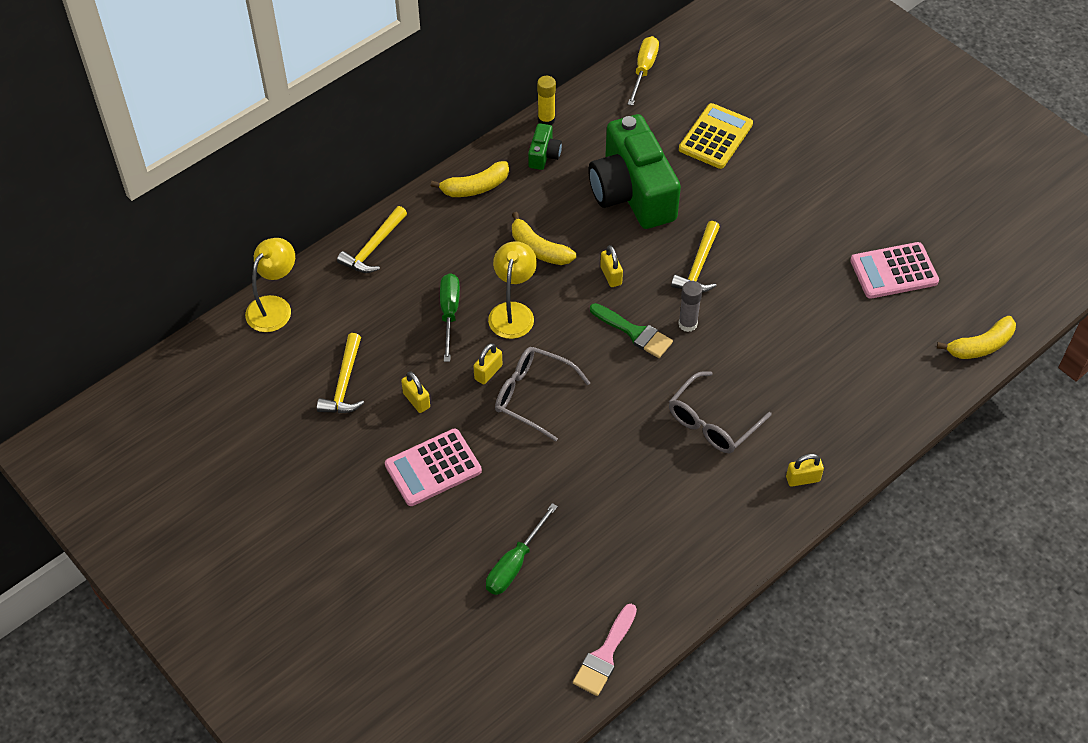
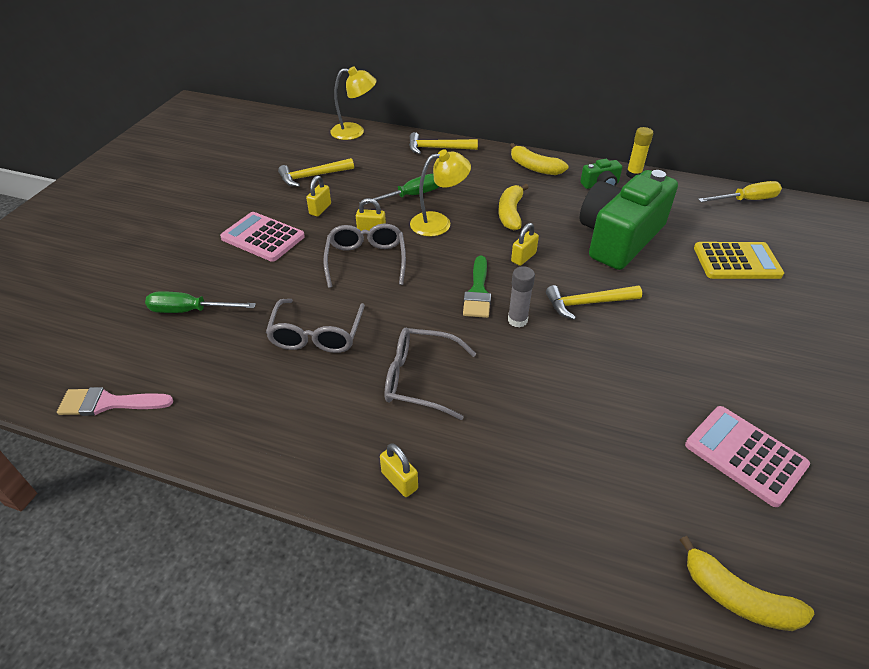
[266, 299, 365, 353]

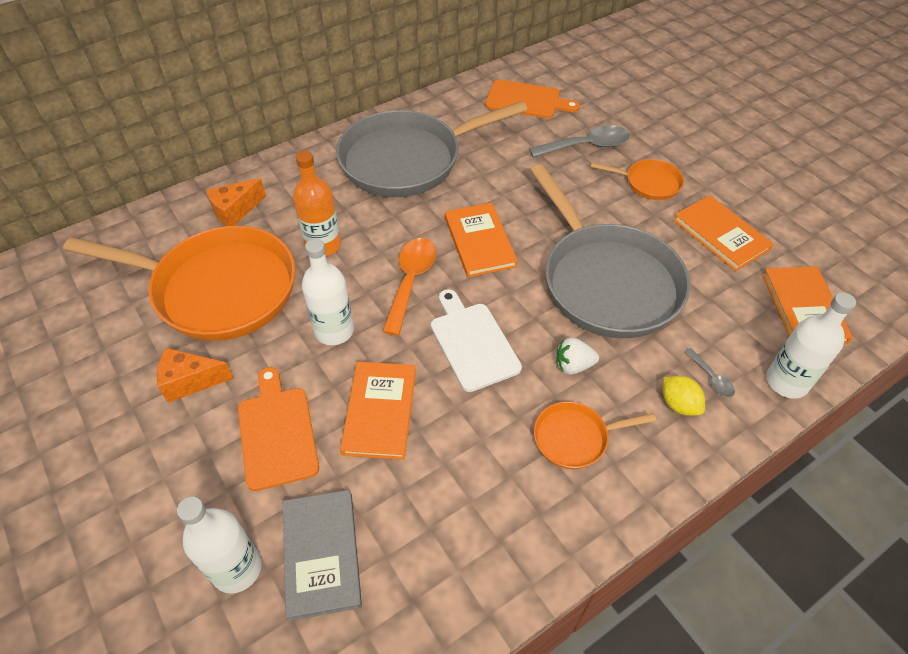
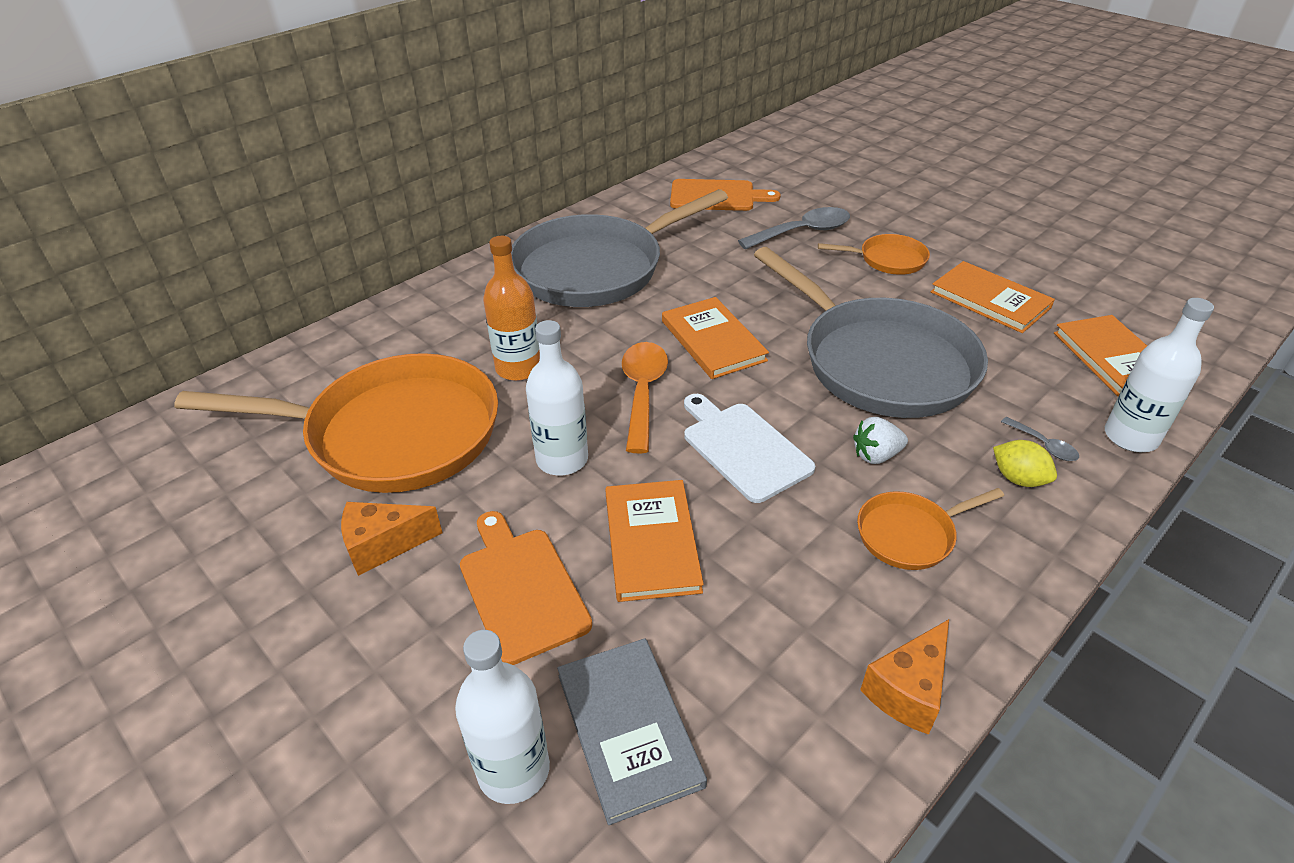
[860, 619, 949, 735]

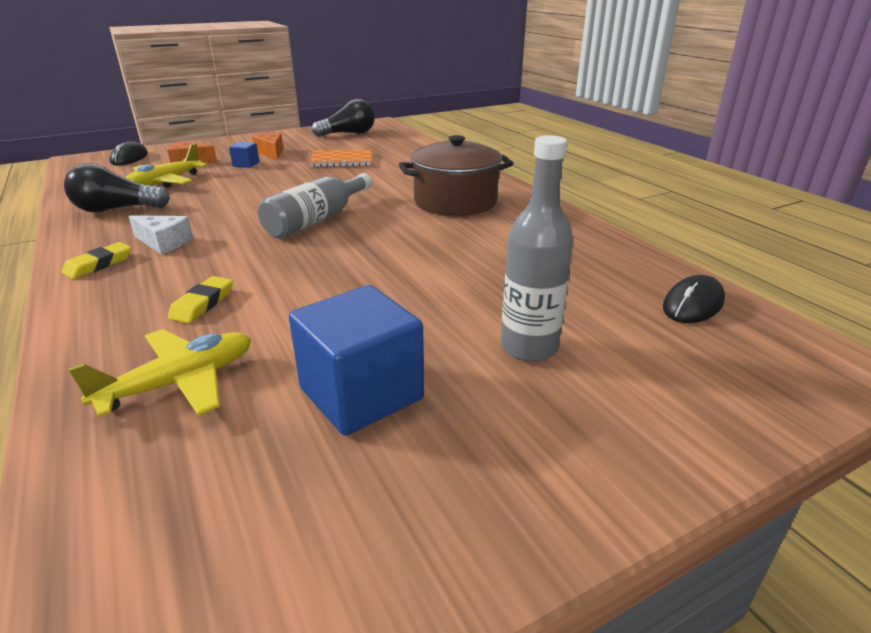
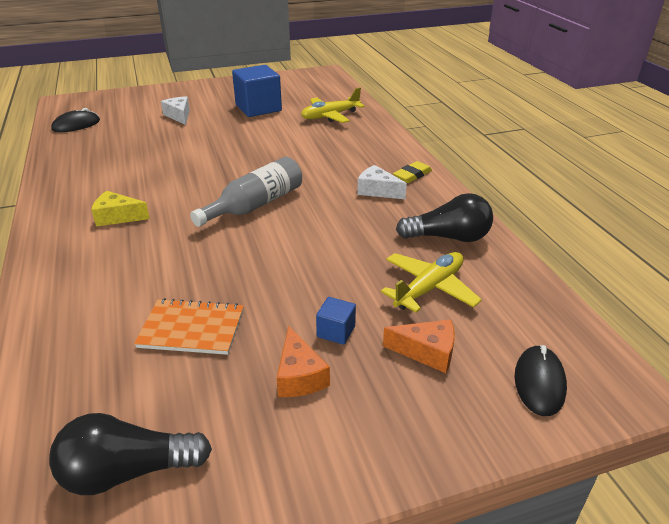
[91, 191, 150, 227]
[161, 96, 190, 125]
[168, 276, 233, 323] (first image)

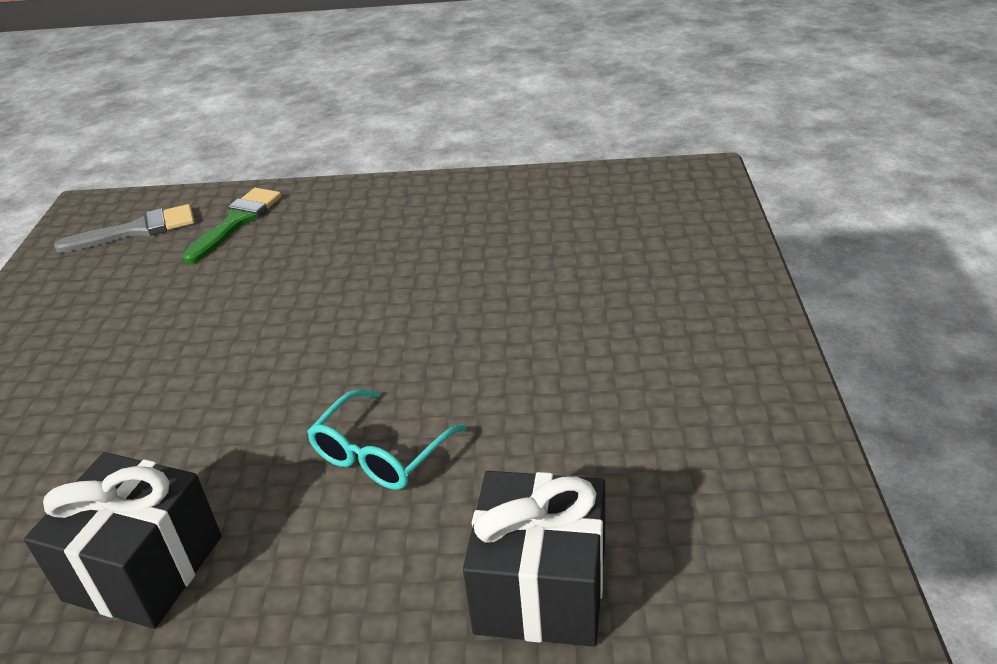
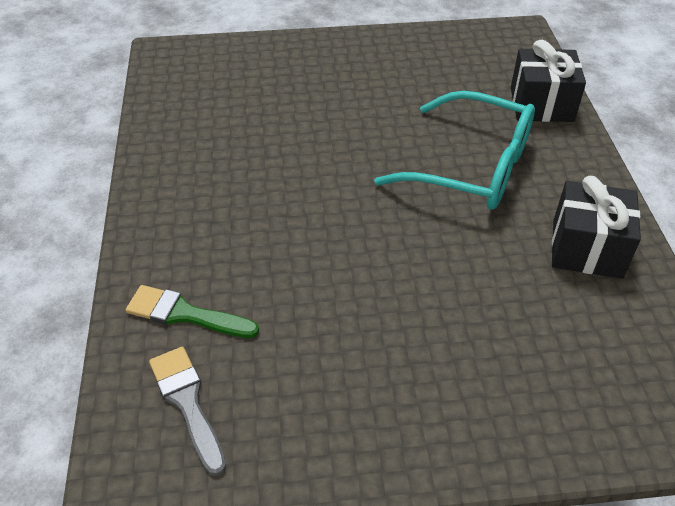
[374, 91, 535, 210]

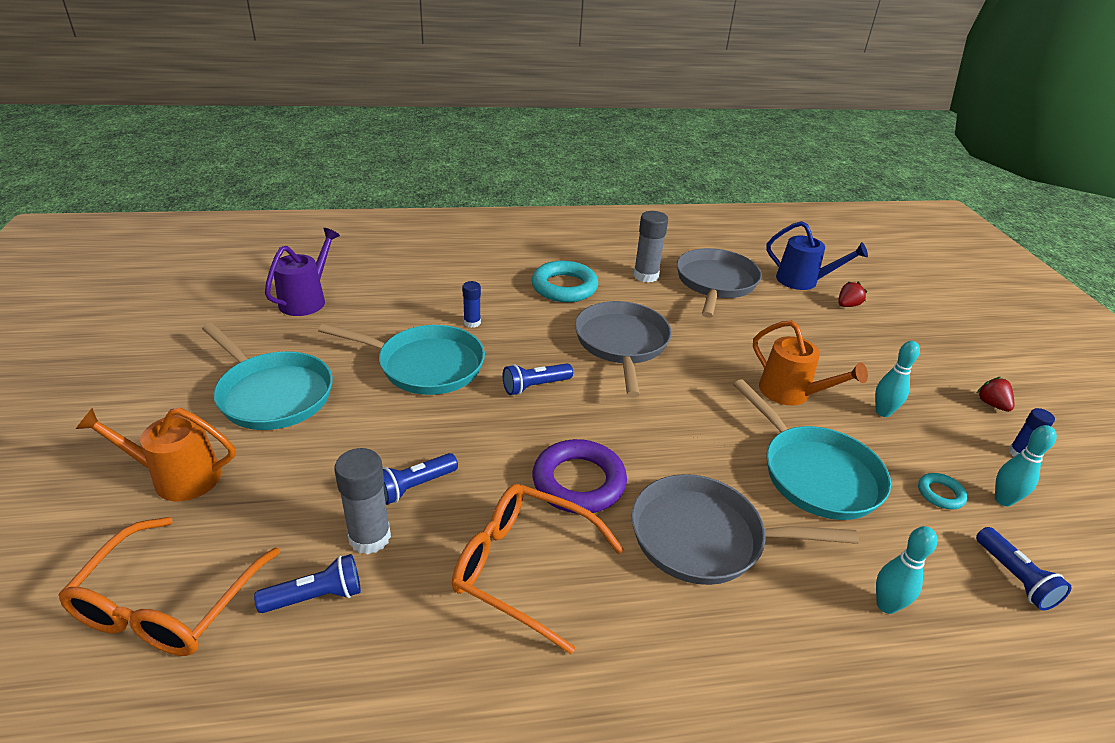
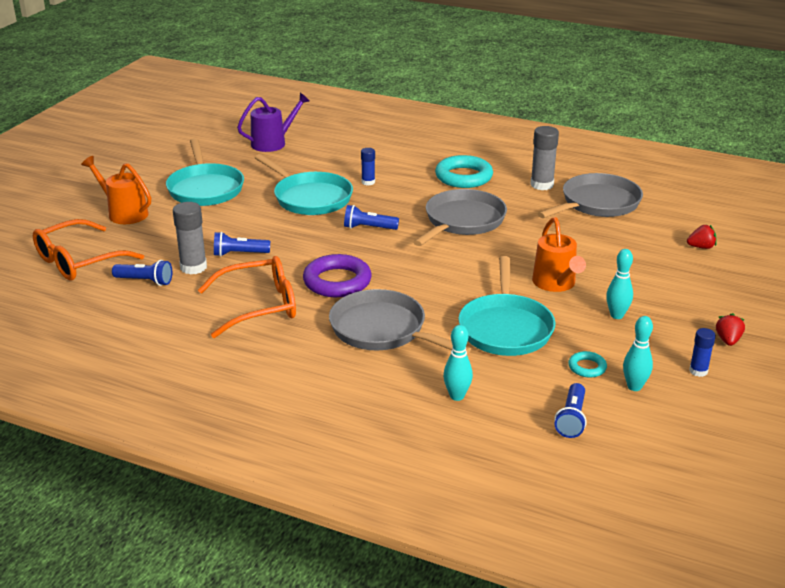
[198, 256, 296, 338]
[766, 221, 868, 290] (first image)

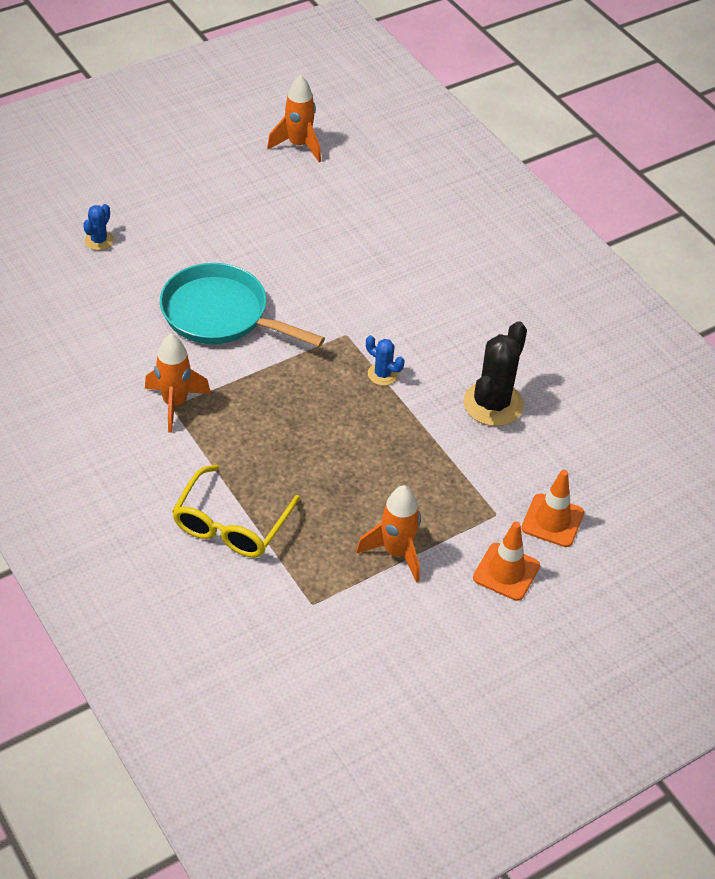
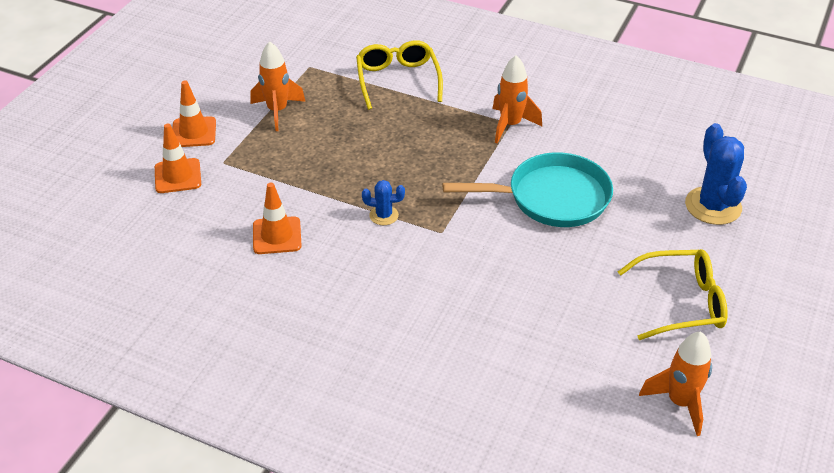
[253, 182, 302, 254]
[618, 249, 728, 340]
[685, 123, 747, 225]

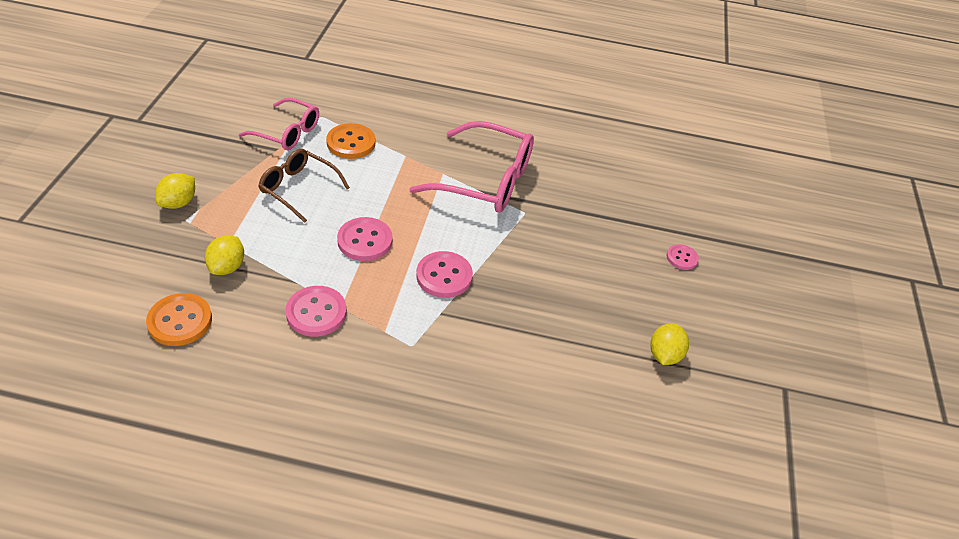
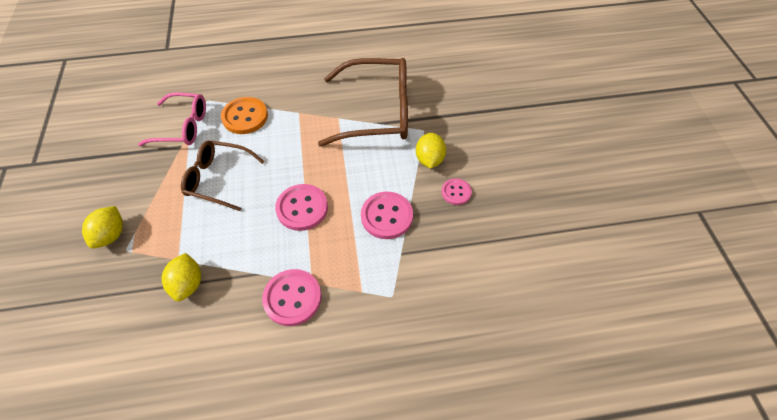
[318, 58, 408, 147]
[416, 133, 446, 168]
[441, 178, 472, 205]
[146, 293, 212, 346] (first image)

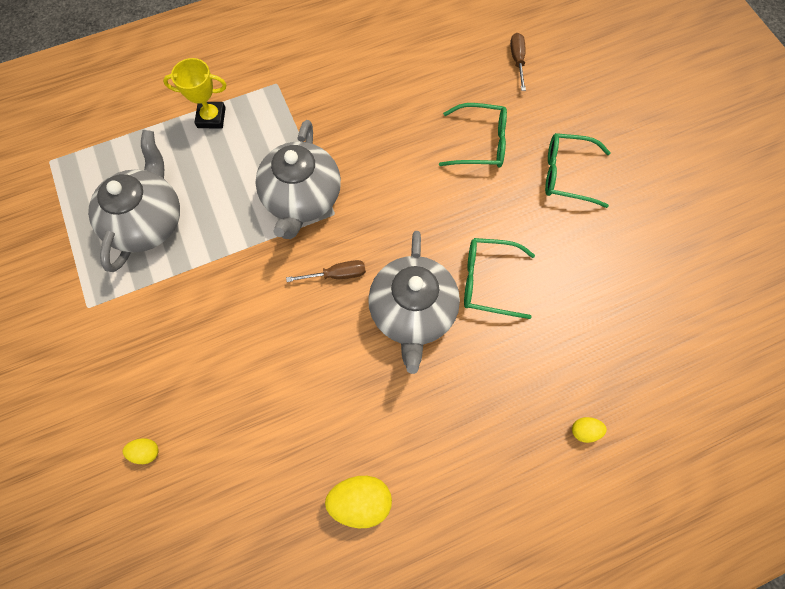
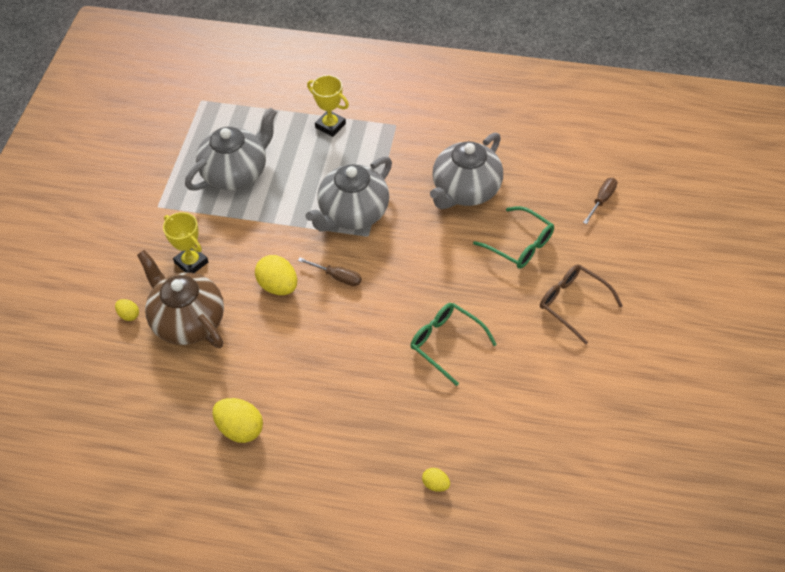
[137, 250, 224, 348]
[163, 212, 208, 273]
[255, 255, 297, 295]
[430, 133, 503, 209]
[540, 264, 623, 345]

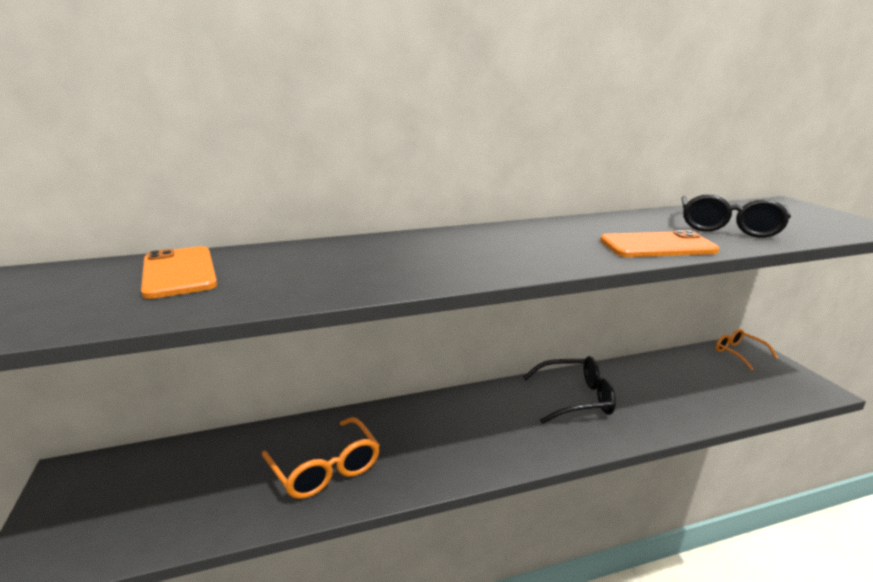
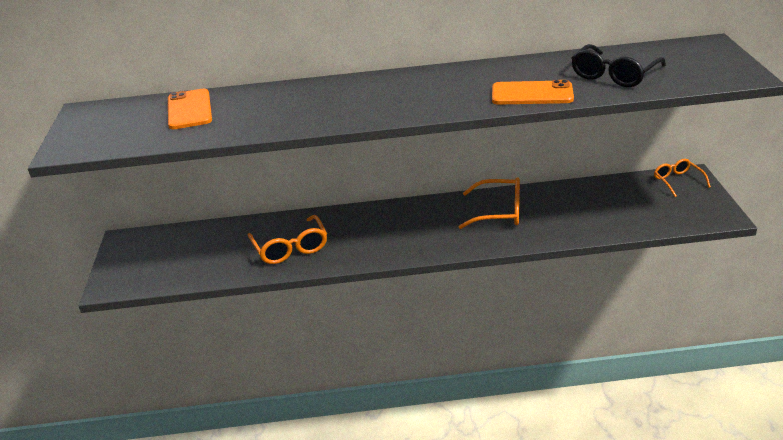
[458, 177, 520, 229]

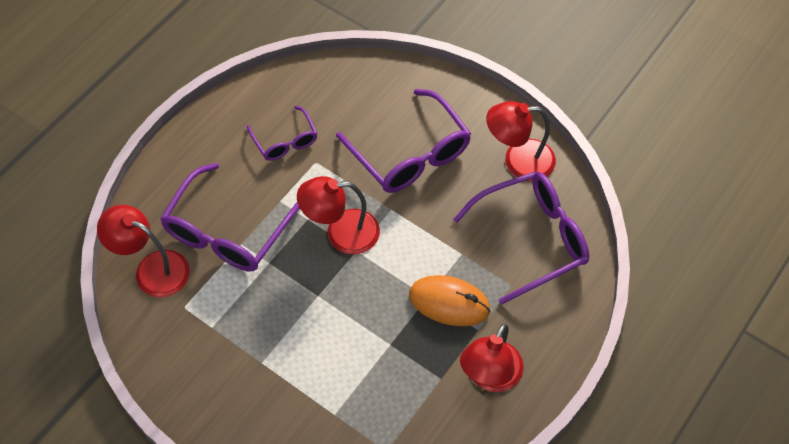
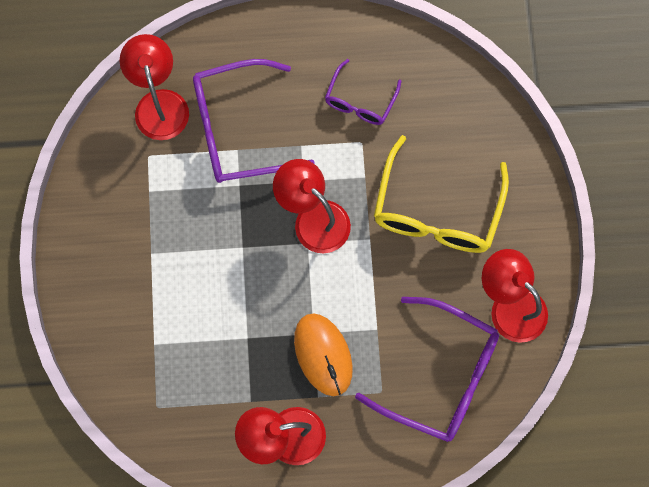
[374, 135, 509, 253]

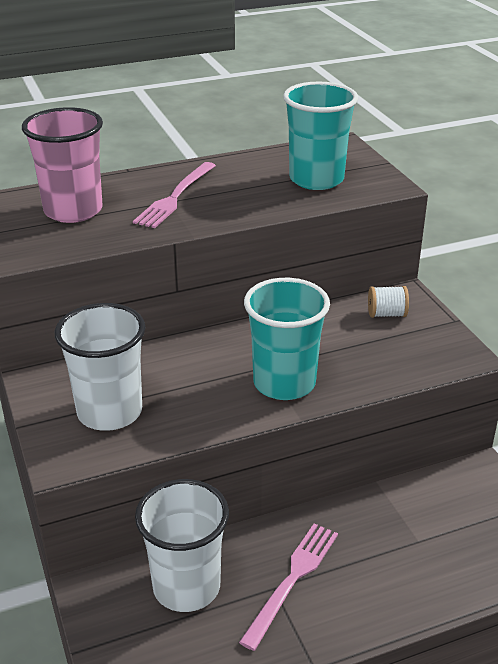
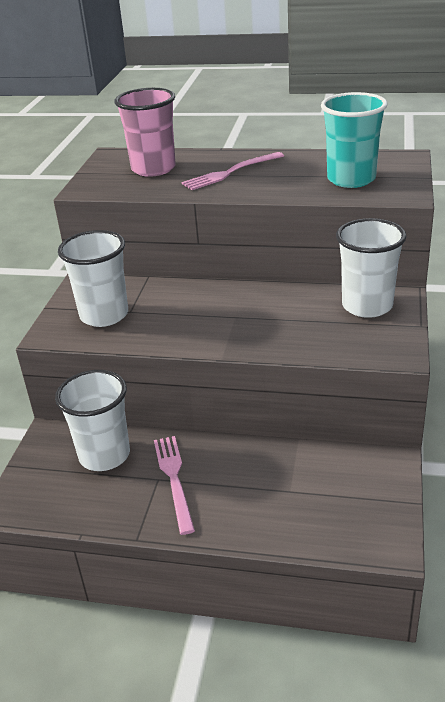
[154, 436, 195, 535]
[336, 218, 407, 318]
[244, 278, 330, 400] (first image)

